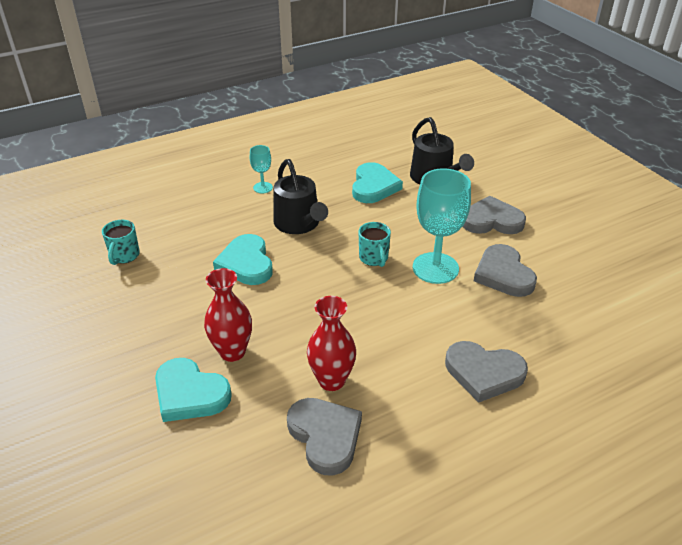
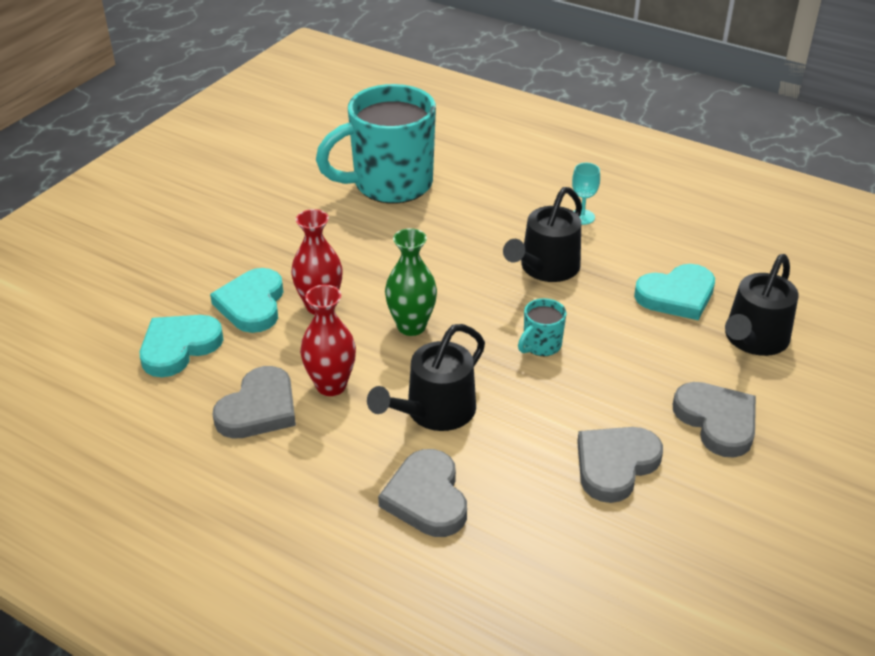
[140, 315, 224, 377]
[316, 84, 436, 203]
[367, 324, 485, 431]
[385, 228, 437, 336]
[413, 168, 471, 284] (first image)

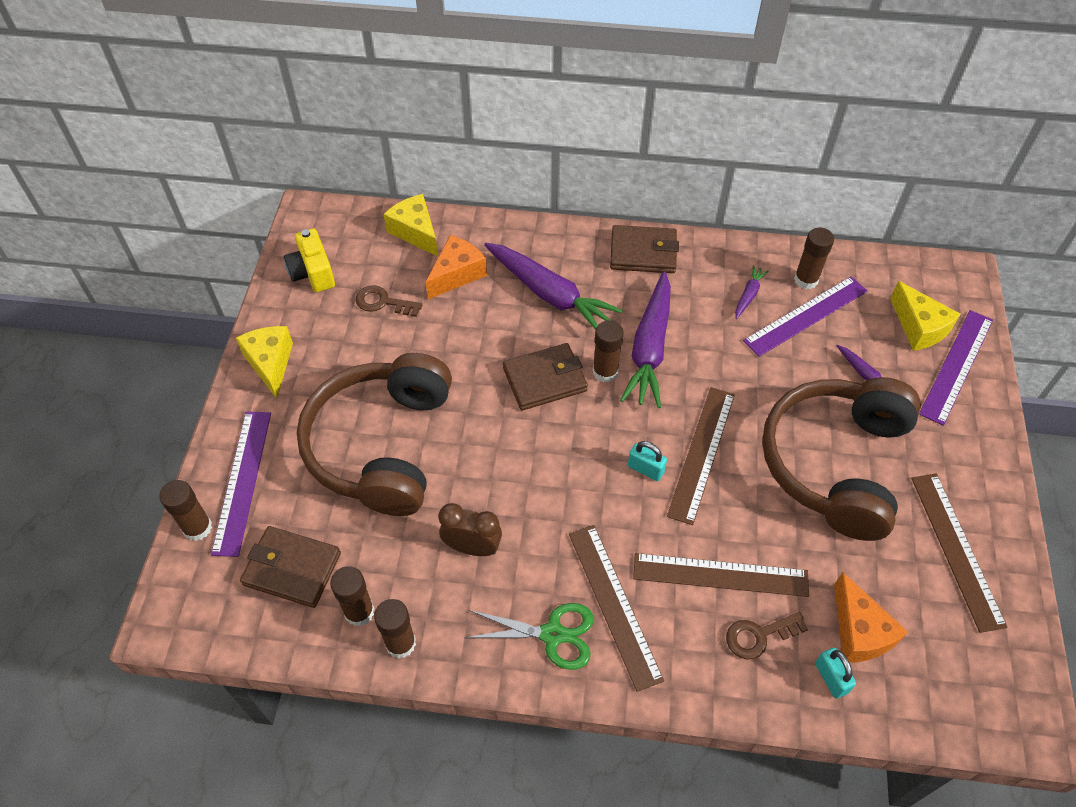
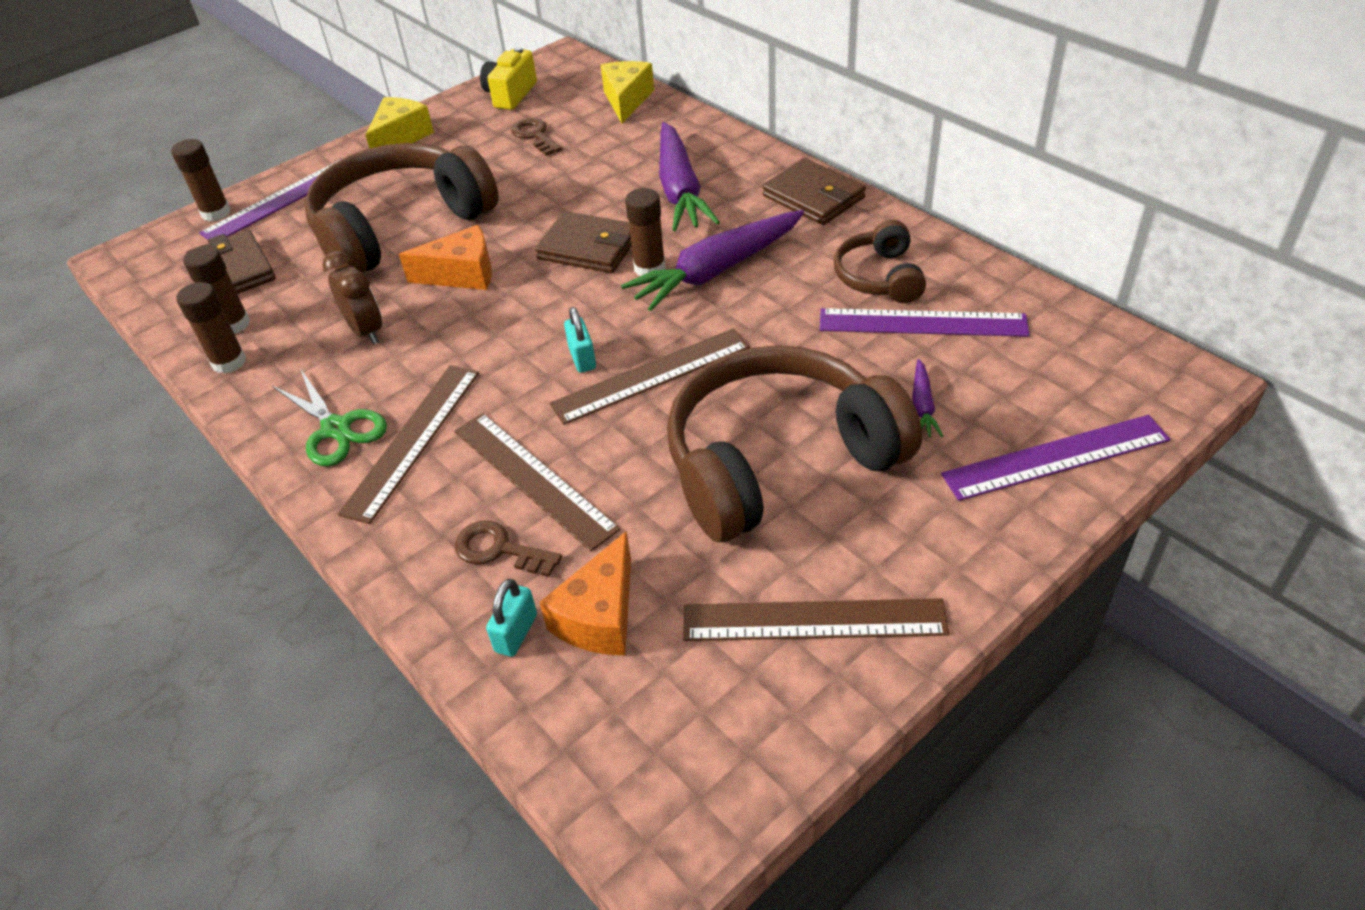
[399, 225, 492, 290]
[683, 598, 949, 641]
[834, 220, 926, 303]
[794, 227, 834, 289] (first image)
[890, 281, 961, 351] (first image)

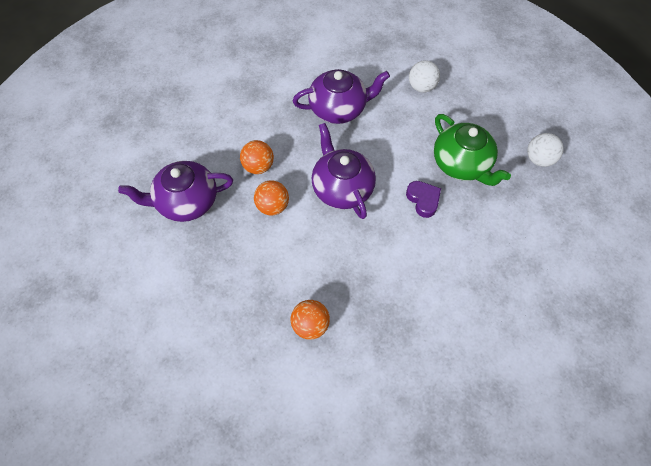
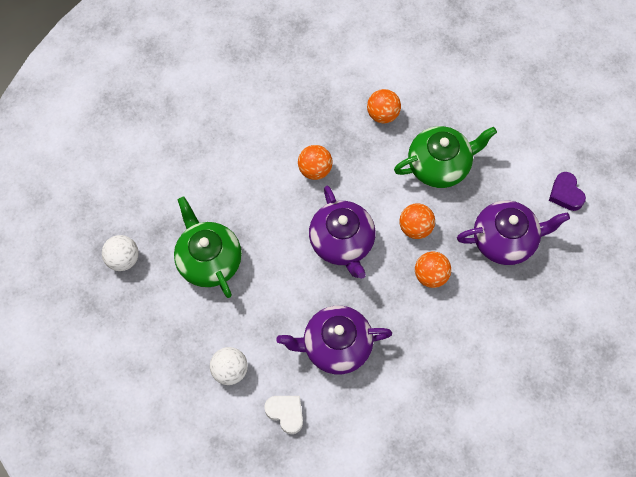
[264, 396, 303, 434]
[298, 145, 333, 180]
[394, 126, 497, 188]
[549, 172, 586, 211]

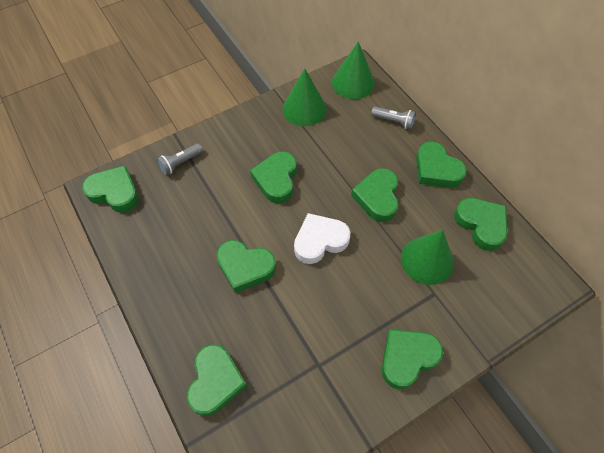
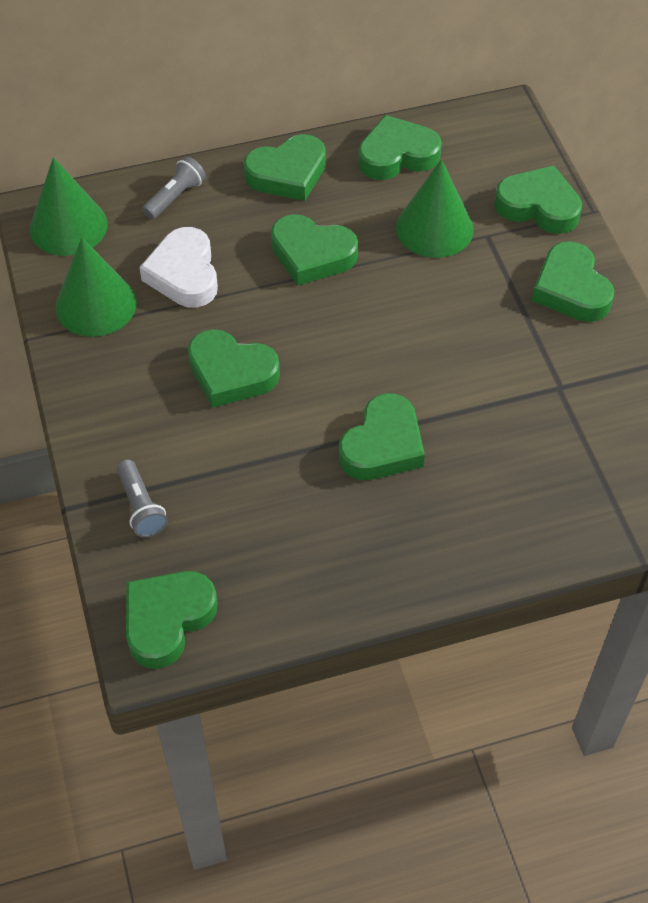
[139, 227, 218, 308]
[494, 165, 582, 234]

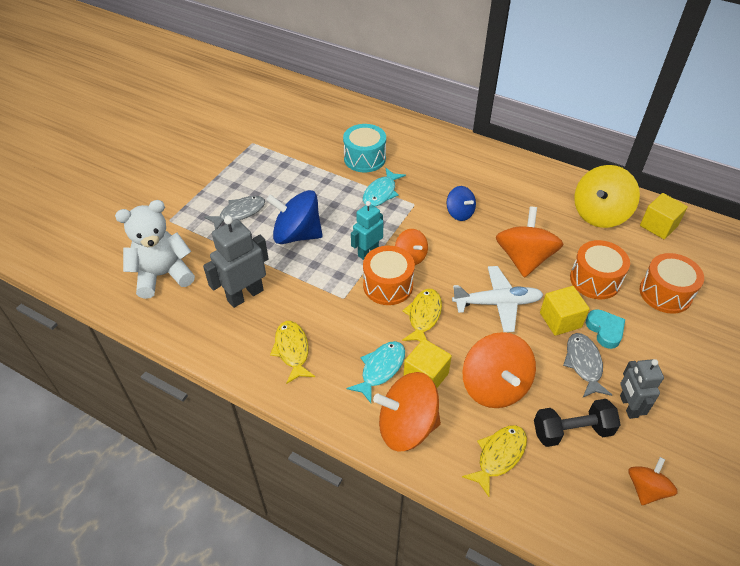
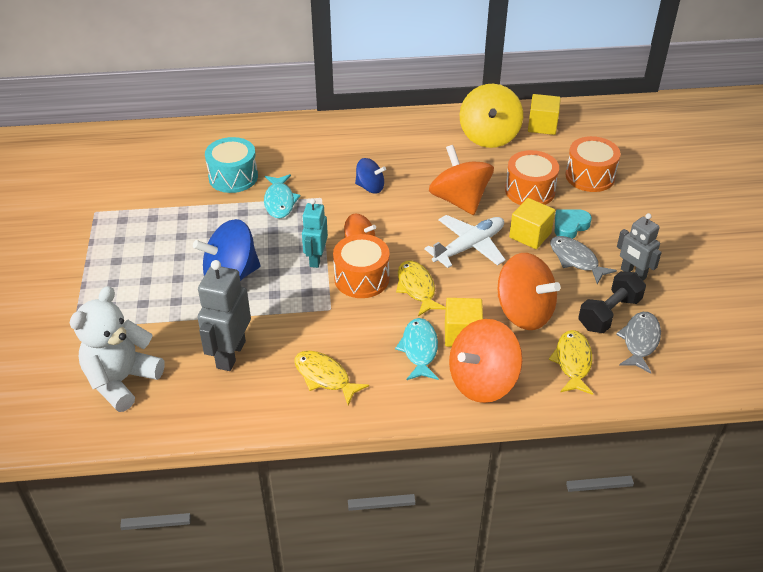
[555, 209, 592, 239]
[616, 312, 661, 374]
[628, 457, 678, 505] (first image)

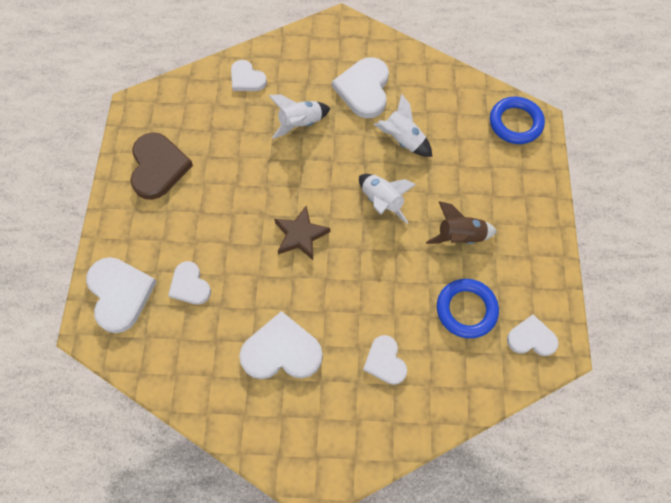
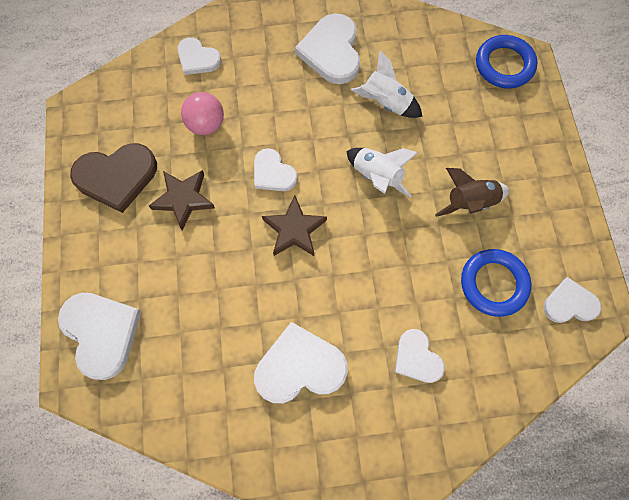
[70, 143, 157, 213]
[149, 170, 215, 230]
[181, 92, 224, 135]
[254, 148, 298, 191]
[269, 94, 330, 139] (first image)

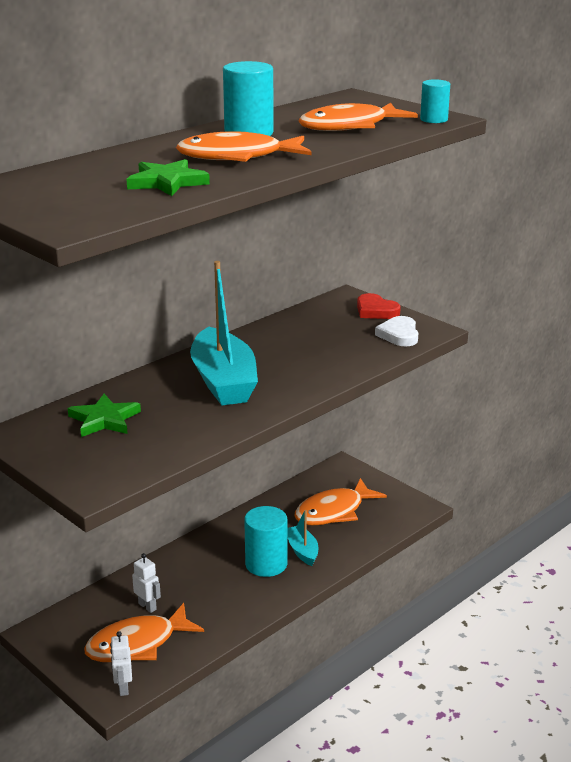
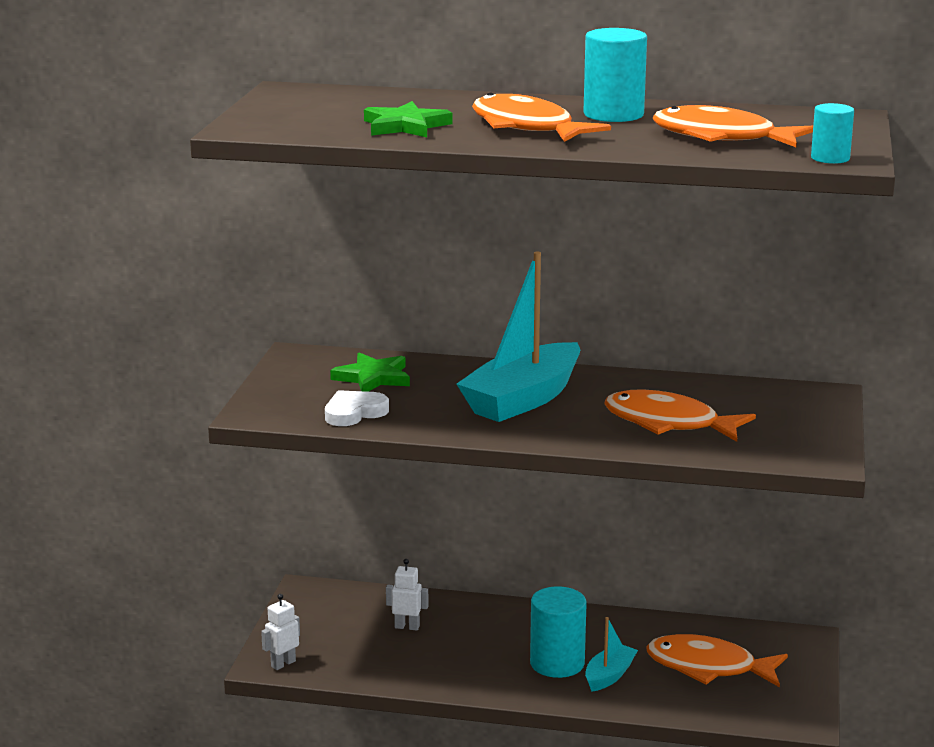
[325, 390, 389, 426]
[386, 559, 428, 631]
[604, 389, 756, 442]
[357, 293, 401, 319] (first image)

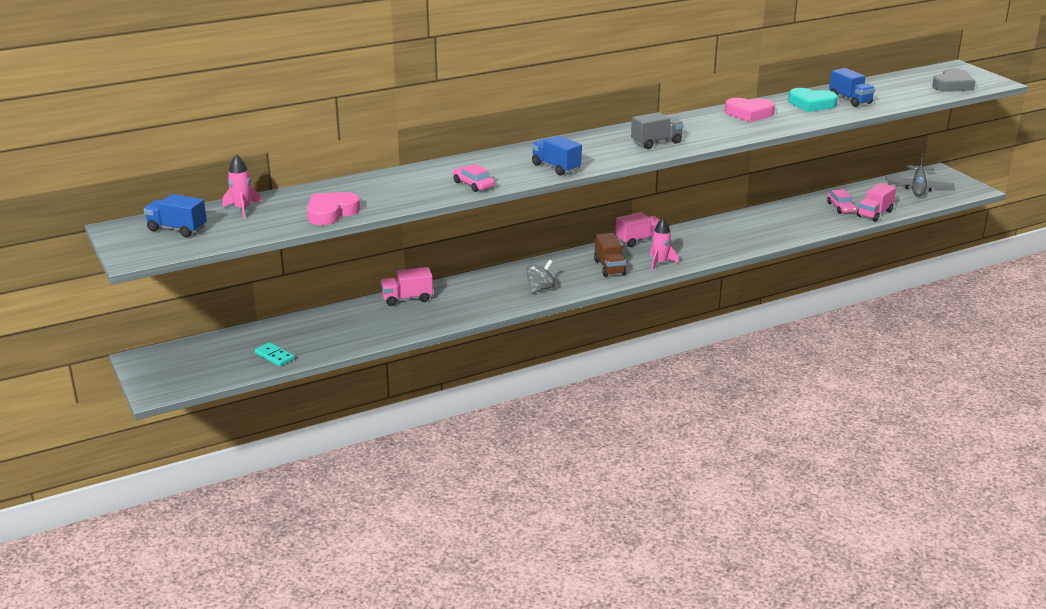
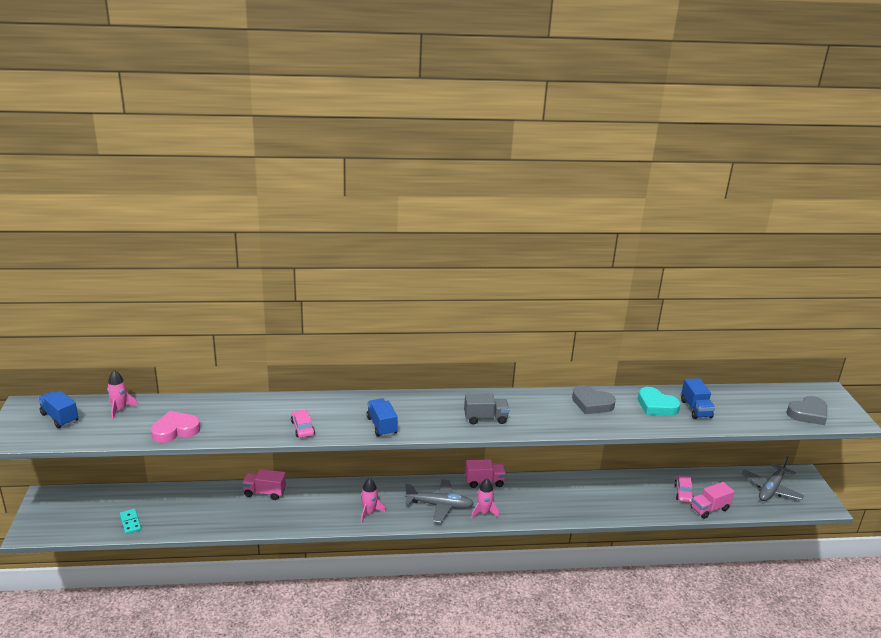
[361, 478, 386, 522]
[405, 479, 474, 523]
[572, 385, 616, 414]

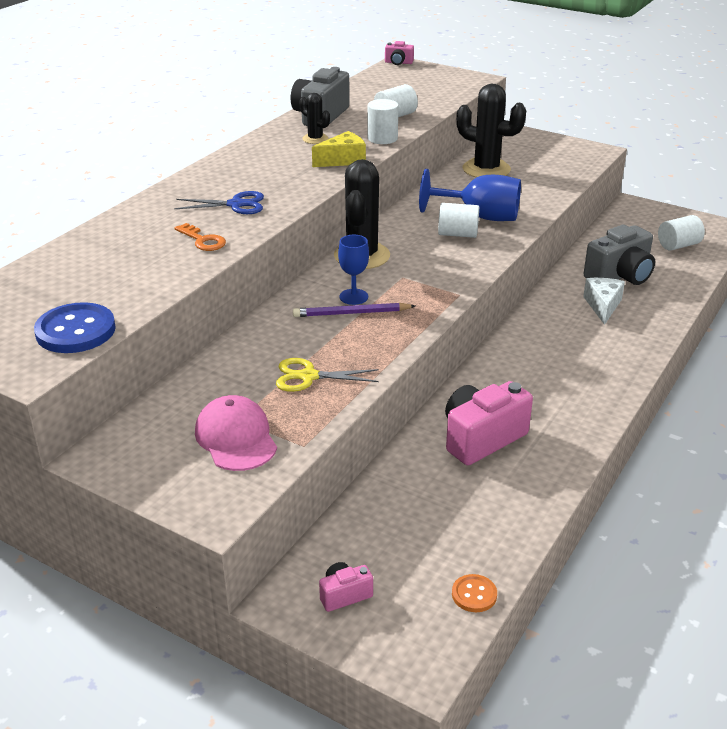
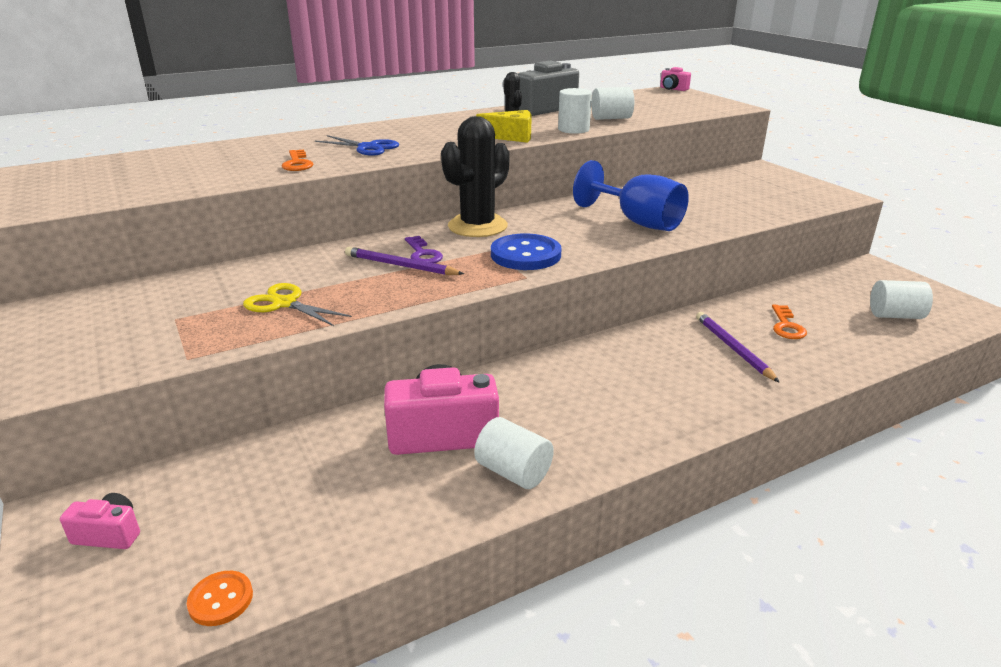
[405, 236, 443, 263]
[474, 417, 554, 489]
[491, 234, 562, 270]
[696, 312, 780, 383]
[772, 305, 807, 339]
[195, 395, 277, 471] (first image)
[456, 84, 526, 177] (first image)

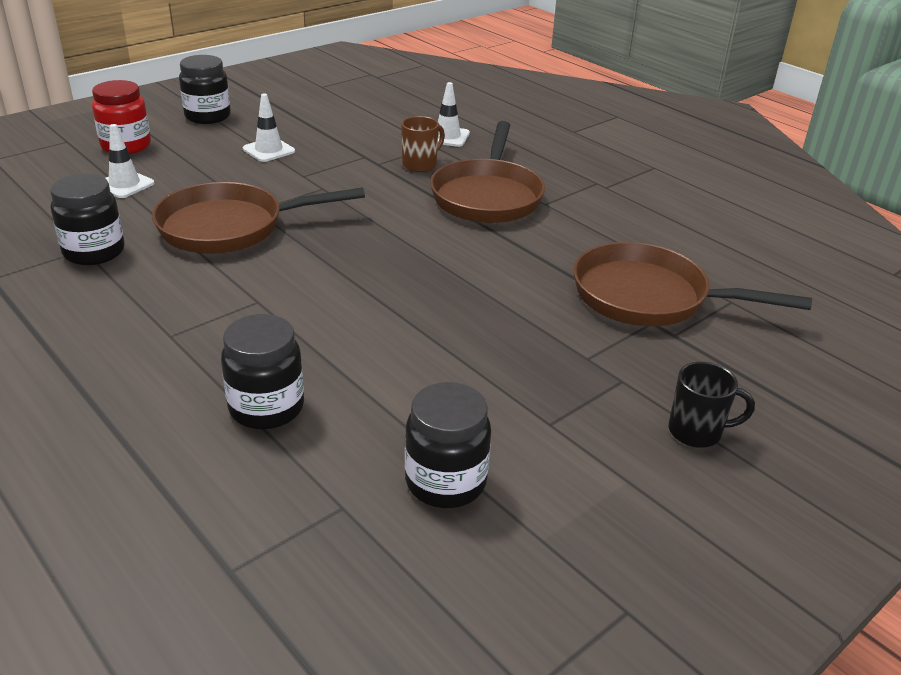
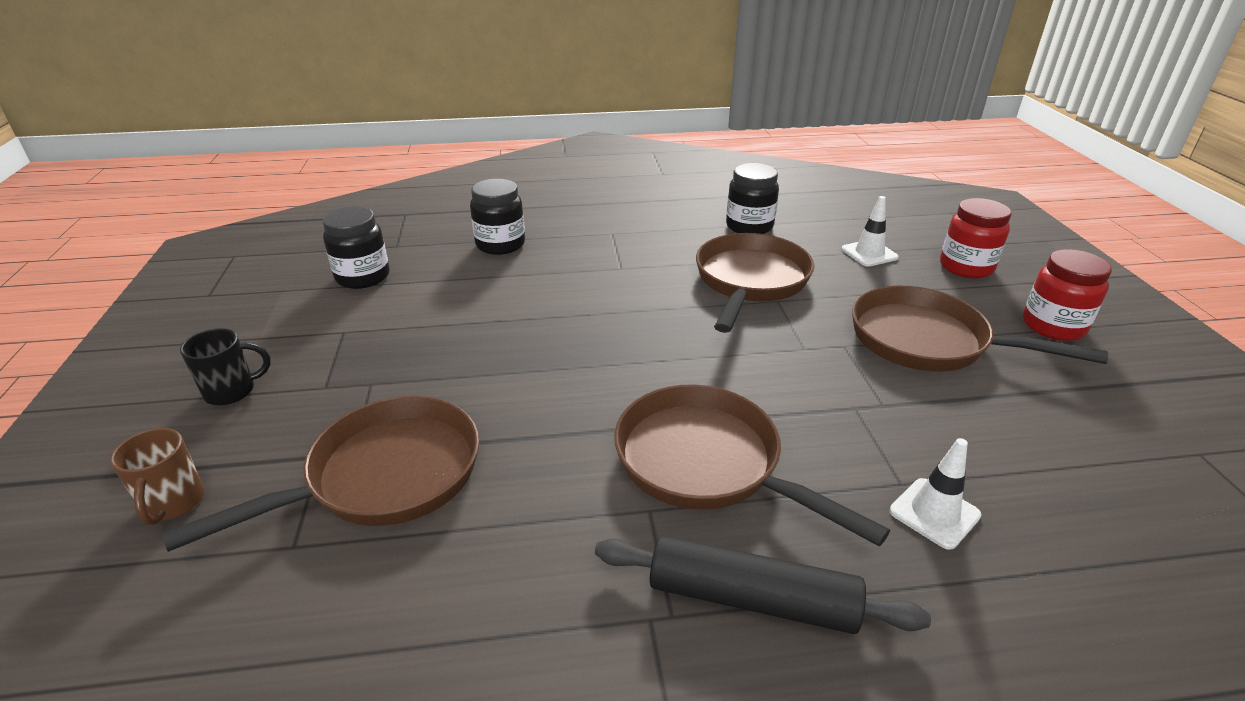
[110, 428, 204, 525]
[180, 328, 271, 405]
[595, 535, 931, 634]
[852, 286, 1108, 372]
[1023, 249, 1112, 341]

